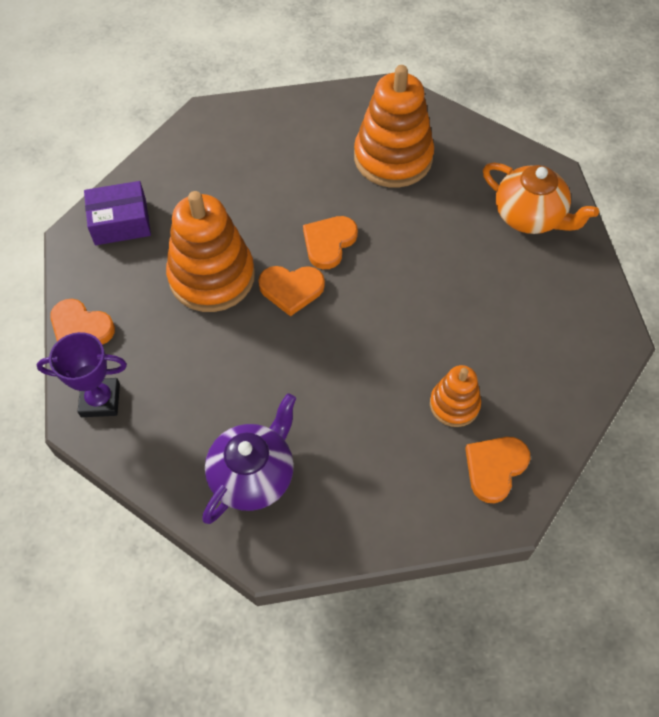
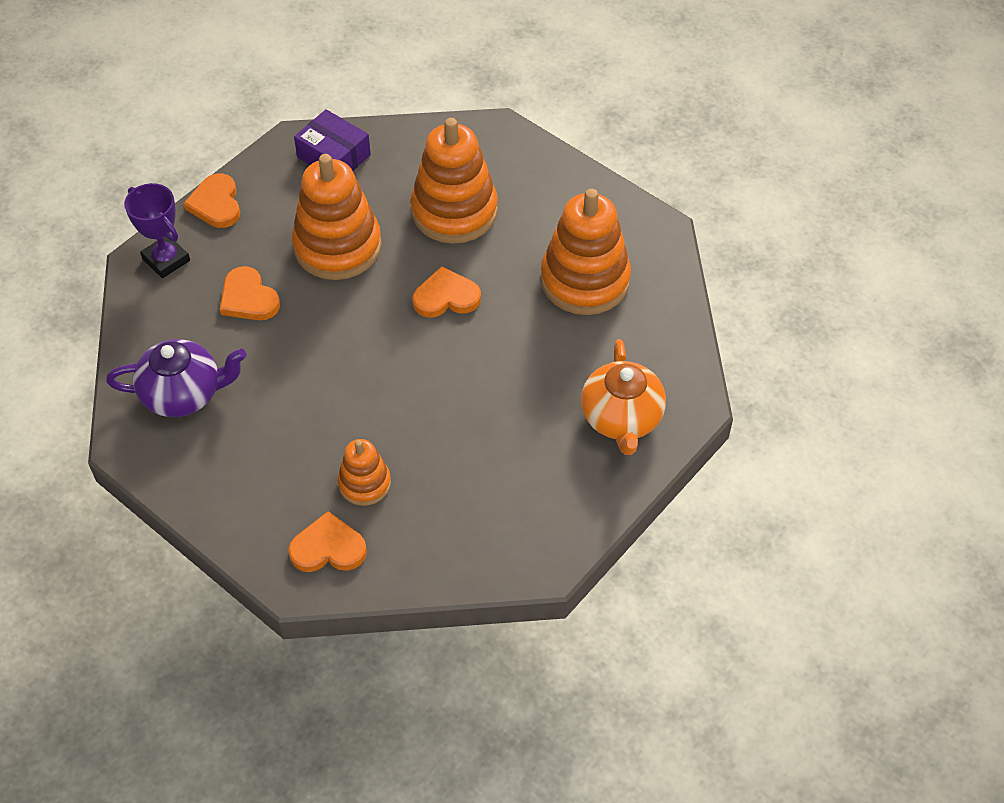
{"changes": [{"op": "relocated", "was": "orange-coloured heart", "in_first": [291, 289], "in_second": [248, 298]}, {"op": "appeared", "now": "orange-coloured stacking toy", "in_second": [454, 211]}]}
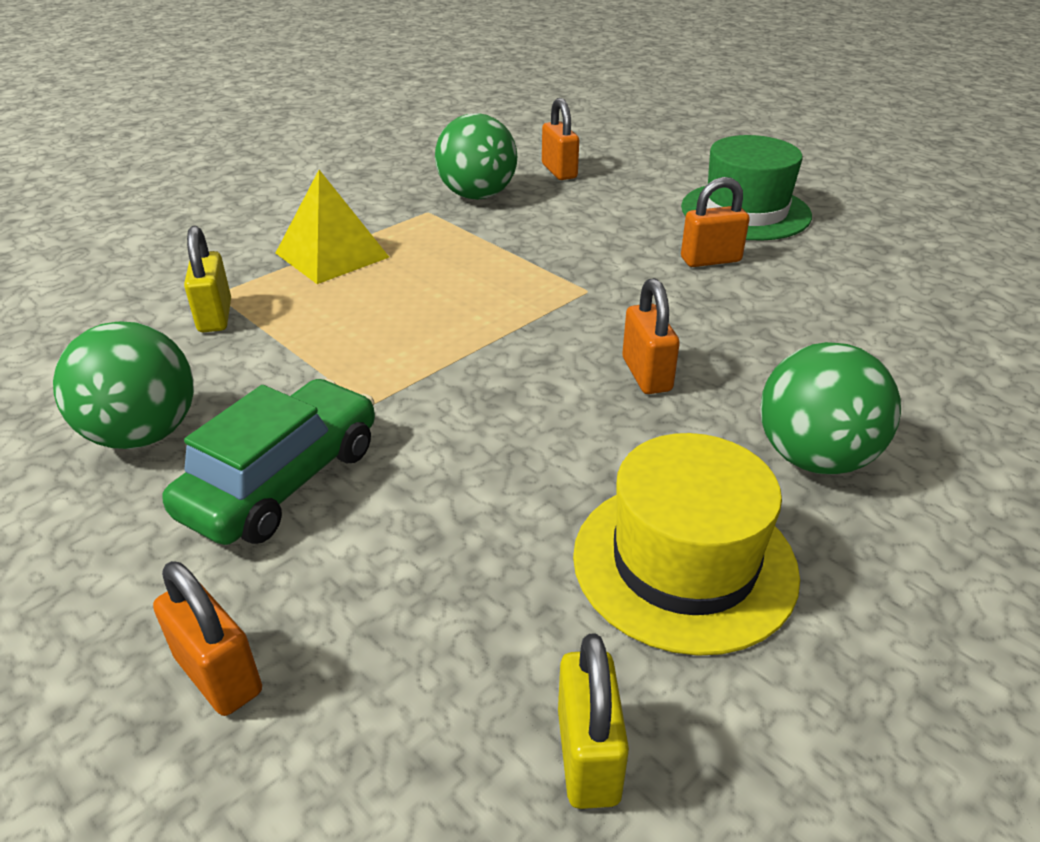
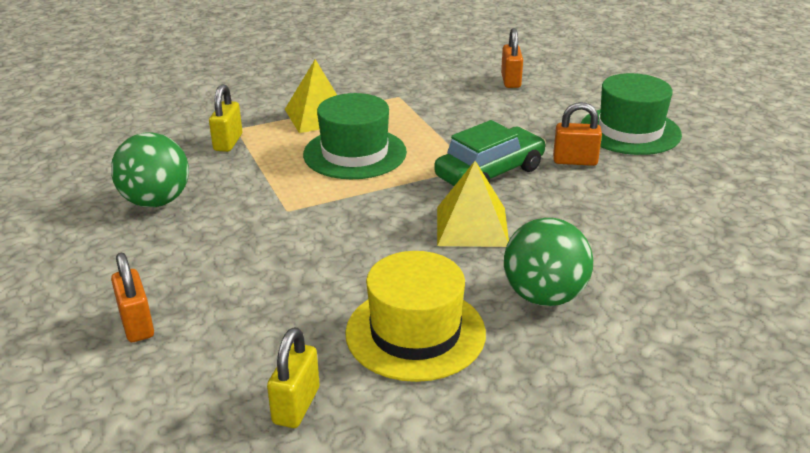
{"changes": [{"op": "relocated", "was": "leaf-green car", "in_first": [282, 480], "in_second": [490, 173]}, {"op": "missing", "was": "leaf-green sphere", "in_first": [477, 196]}, {"op": "exchanged", "was": "orange-coloured small lock", "now": "yellow pyramid shape", "in_first": [646, 374], "in_second": [471, 226]}, {"op": "appeared", "now": "leaf-green tall hat", "in_second": [355, 153]}]}
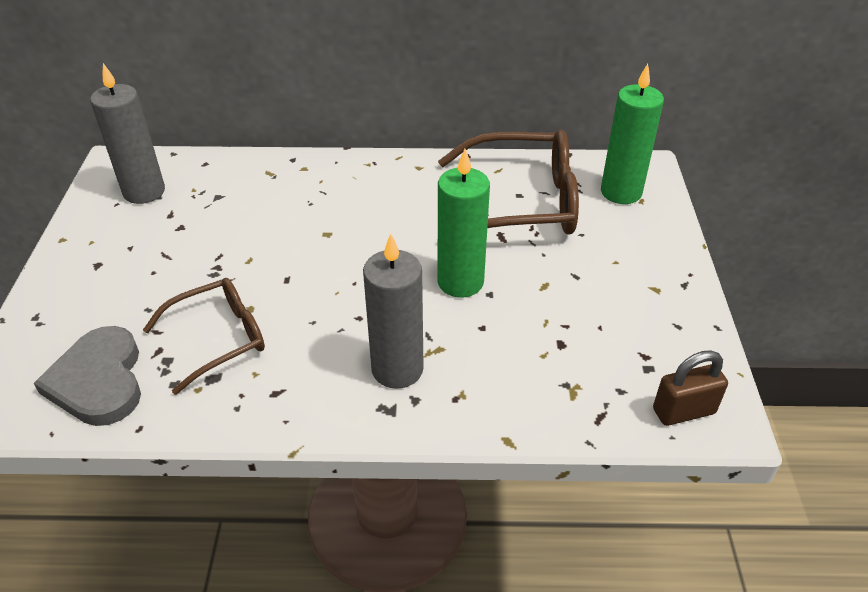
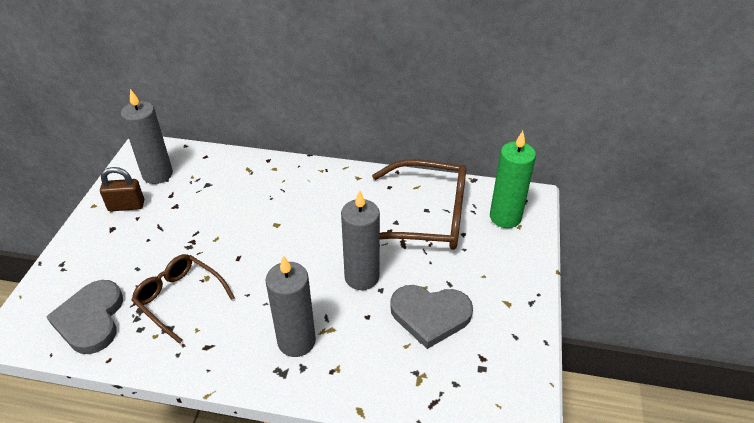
{"changes": [{"op": "spun", "was": "russet eyeglasses", "in_first": [219, 338], "in_second": [179, 298], "clockwise": -120}, {"op": "colour", "was": "leaf-green candle", "now": "grey candle", "in_first": [460, 282], "in_second": [361, 277]}, {"op": "relocated", "was": "russet small lock", "in_first": [683, 411], "in_second": [126, 206]}, {"op": "appeared", "now": "grey heart", "in_second": [430, 315]}]}
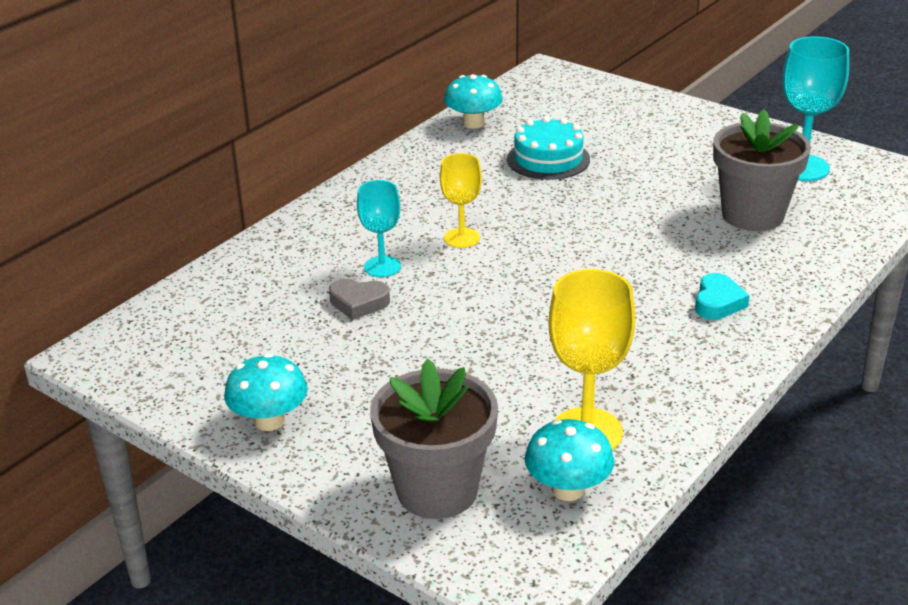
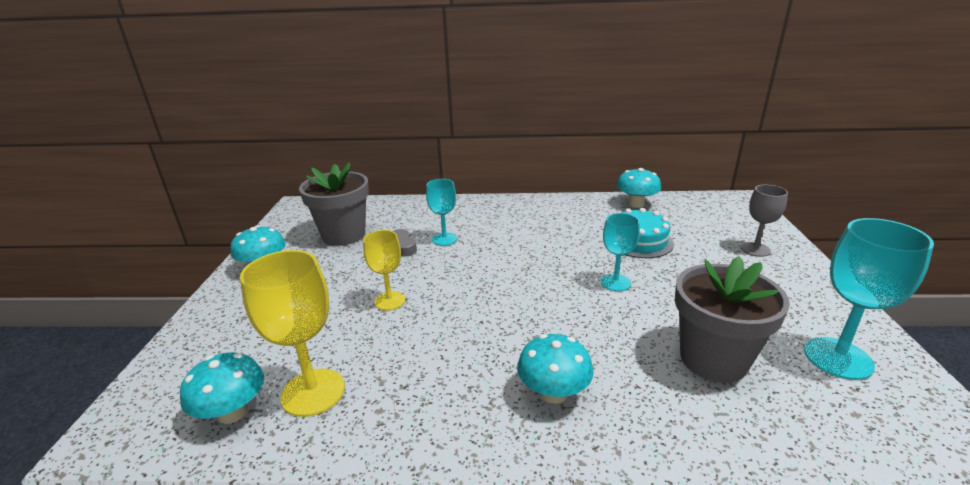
{"changes": [{"op": "relocated", "was": "grey plant pot", "in_first": [437, 490], "in_second": [343, 235]}, {"op": "relocated", "was": "yellow chalice", "in_first": [462, 238], "in_second": [389, 301]}, {"op": "exchanged", "was": "turquoise heart", "now": "turquoise mushroom", "in_first": [718, 302], "in_second": [553, 393]}, {"op": "appeared", "now": "turquoise chalice", "in_second": [615, 282]}, {"op": "appeared", "now": "grey chalice", "in_second": [755, 249]}]}
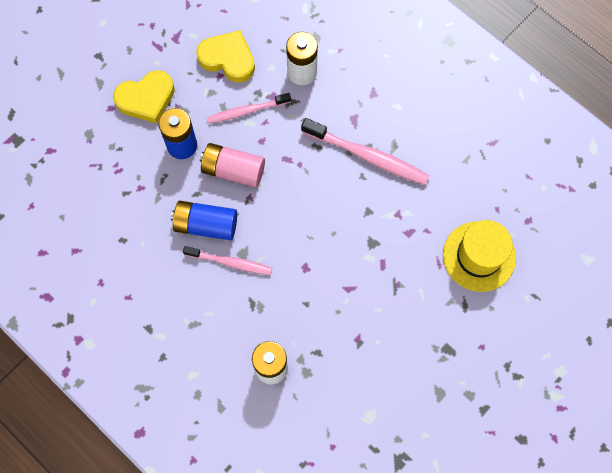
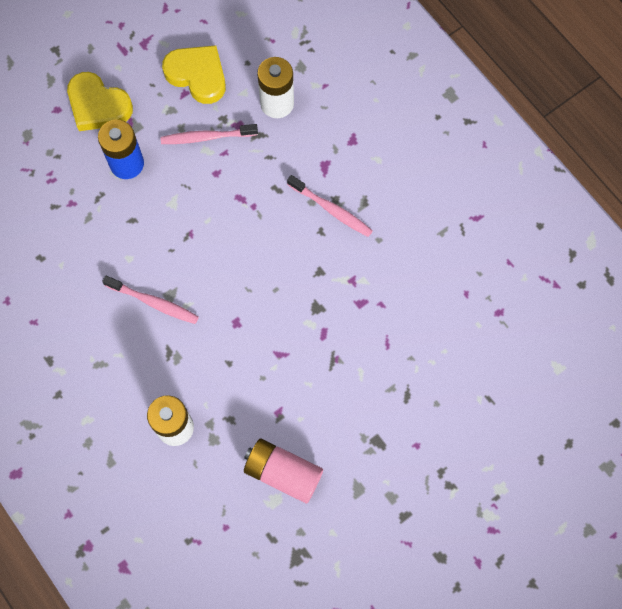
{"changes": [{"op": "spun", "was": "yellow heart", "in_first": [146, 99], "in_second": [98, 105], "clockwise": 45}, {"op": "missing", "was": "royal blue power cell", "in_first": [206, 225]}, {"op": "relocated", "was": "rose-pink power cell", "in_first": [233, 170], "in_second": [283, 473]}, {"op": "size", "was": "rose-pink toothbrush", "in_first": [367, 156], "in_second": [331, 210], "ratio": 0.64}, {"op": "missing", "was": "yellow tall hat", "in_first": [479, 256]}]}
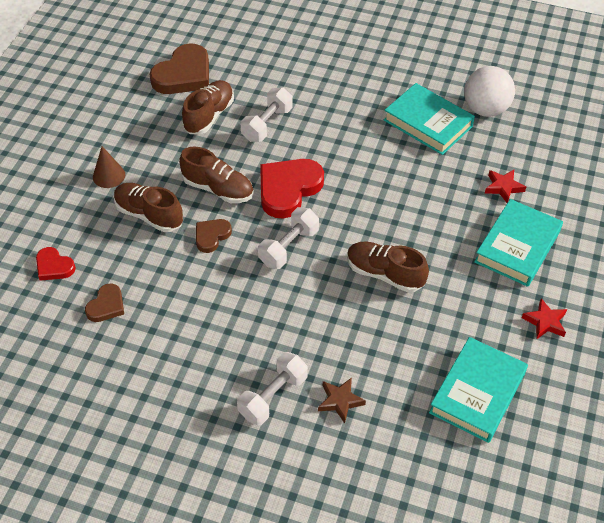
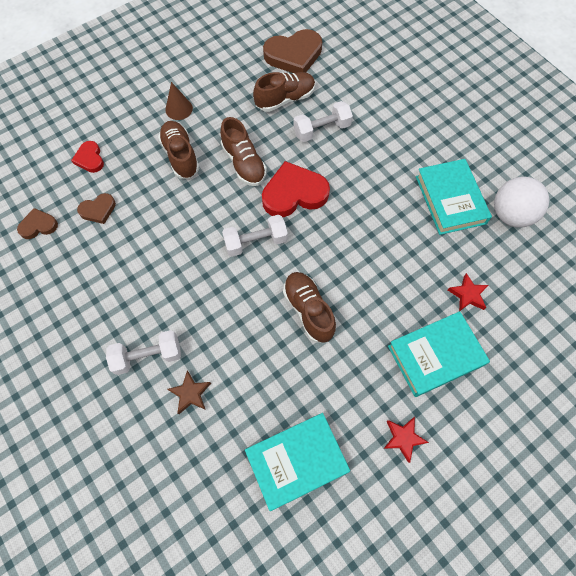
{"changes": [{"op": "relocated", "was": "russet heart", "in_first": [211, 236], "in_second": [38, 225]}]}
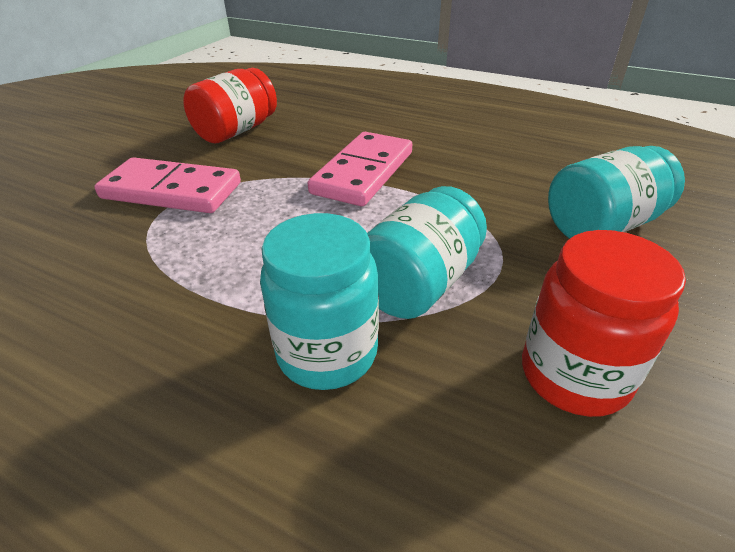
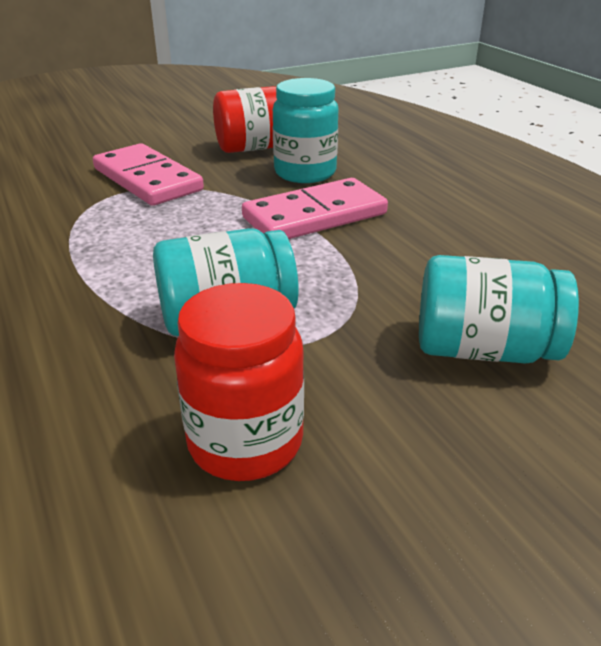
{"changes": [{"op": "relocated", "was": "turquoise preserve jar", "in_first": [327, 353], "in_second": [305, 173]}]}
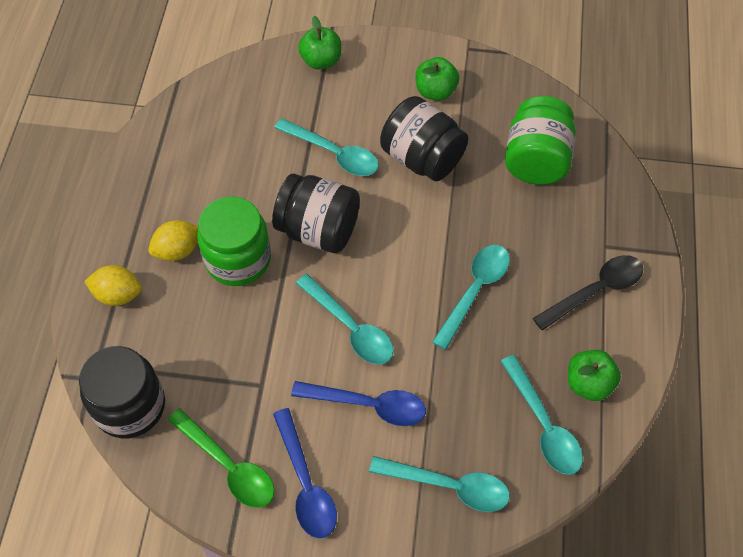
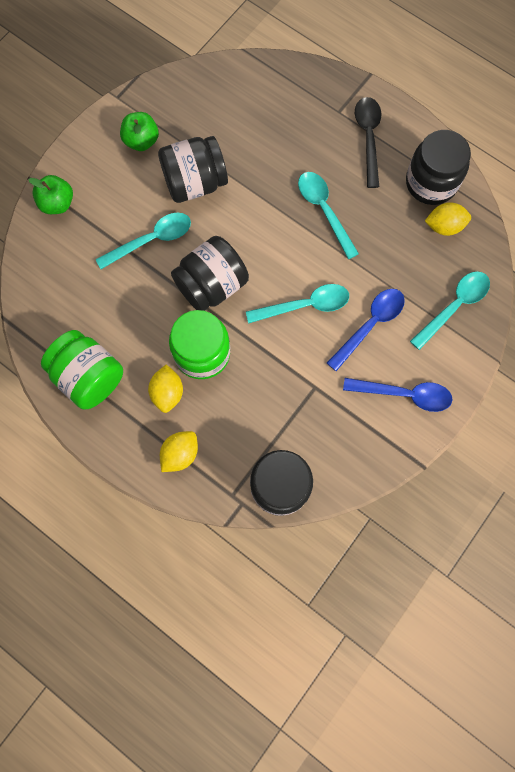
{"changes": [{"op": "missing", "was": "leaf-green spoon", "in_first": [228, 466]}, {"op": "exchanged", "was": "turquoise spoon", "now": "yellow lemon", "in_first": [543, 425], "in_second": [444, 226]}, {"op": "relocated", "was": "leaf-green preserve jar", "in_first": [536, 160], "in_second": [89, 377]}, {"op": "exchanged", "was": "leaf-green apple", "now": "jet-black preserve jar", "in_first": [588, 383], "in_second": [431, 183]}]}
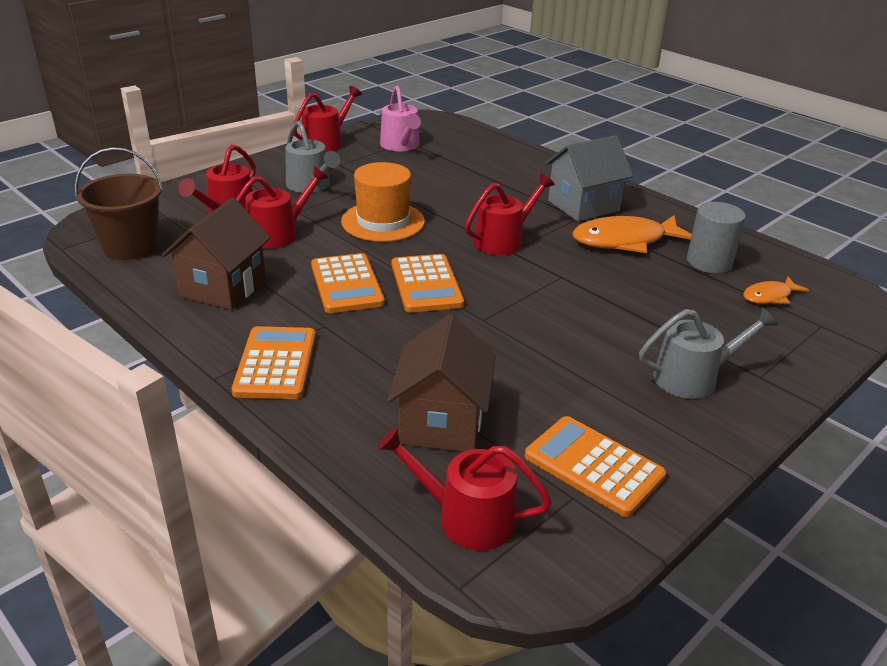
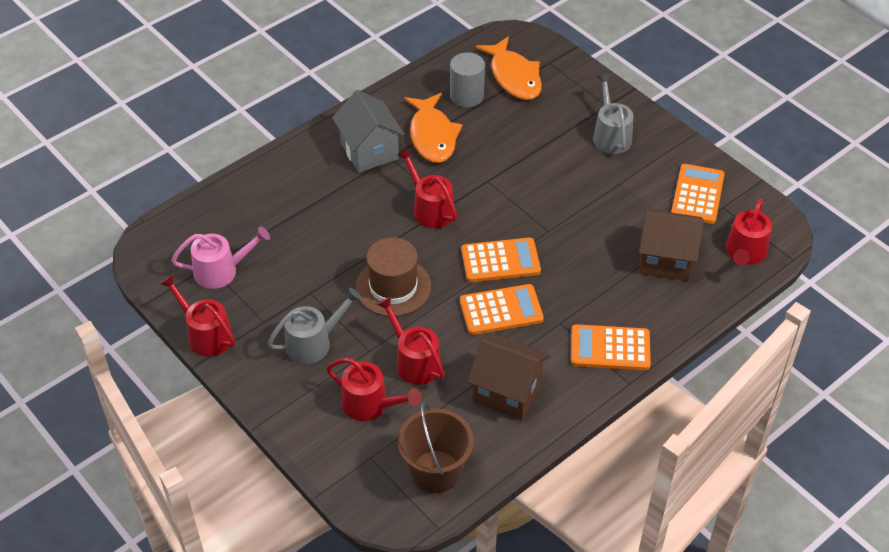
{"changes": [{"op": "colour", "was": "orange-coloured tall hat", "now": "russet tall hat", "in_first": [383, 221], "in_second": [393, 287]}, {"op": "spun", "was": "orange-coloured pocket calculator", "in_first": [593, 466], "in_second": [697, 194], "clockwise": 150}, {"op": "size", "was": "orange-coloured toy fish", "in_first": [769, 296], "in_second": [514, 77], "ratio": 1.87}]}
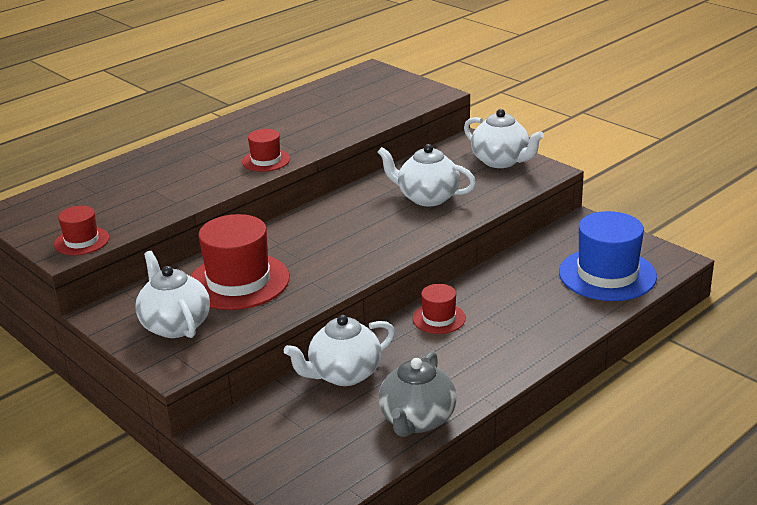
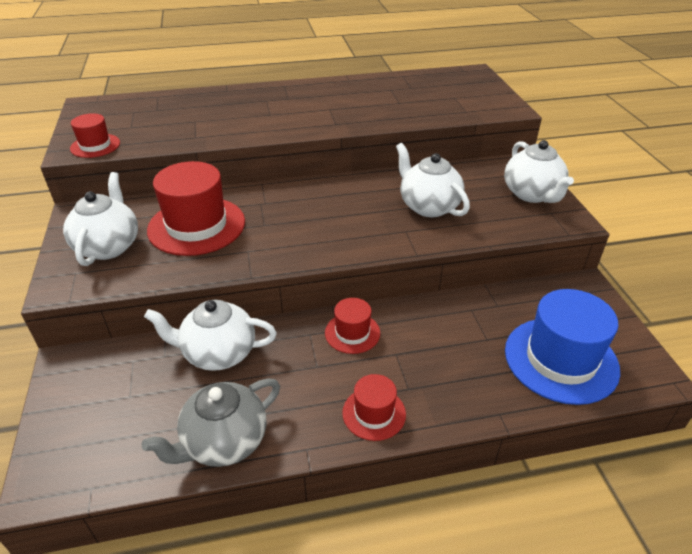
{"changes": [{"op": "relocated", "was": "crimson tall hat", "in_first": [266, 160], "in_second": [374, 413]}]}
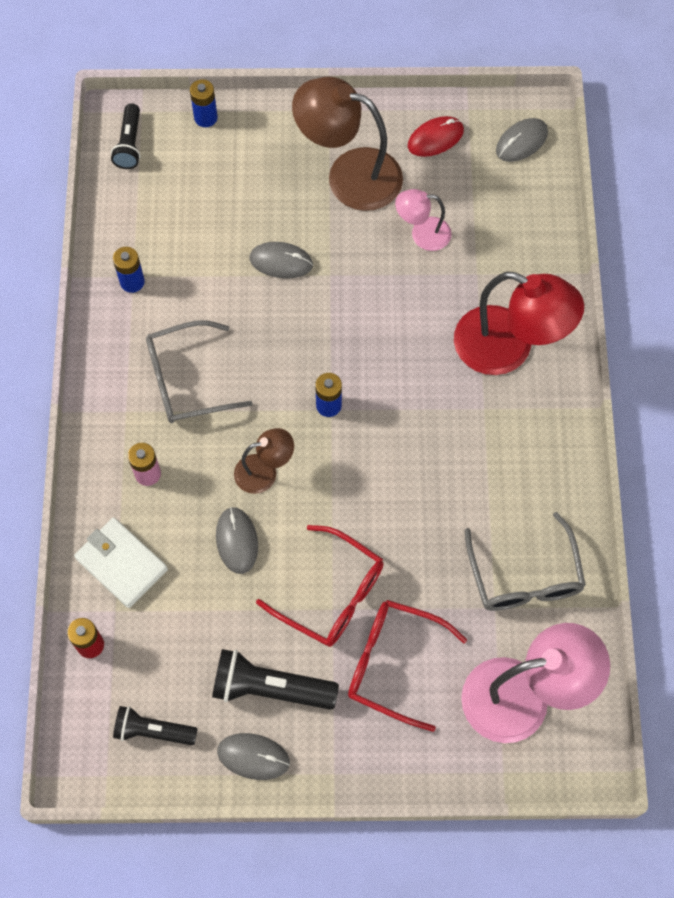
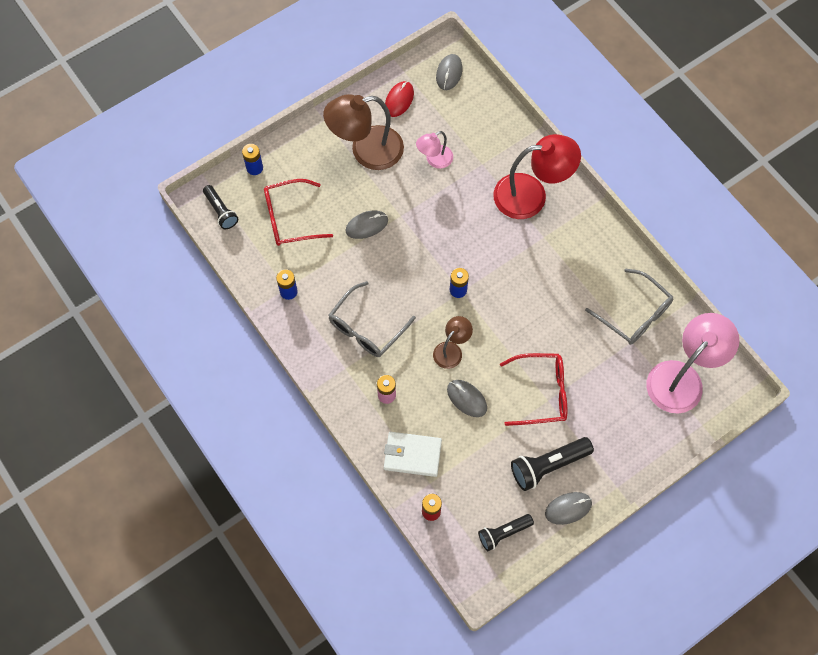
{"changes": [{"op": "relocated", "was": "crimson eyeglasses", "in_first": [393, 664], "in_second": [290, 218]}]}
